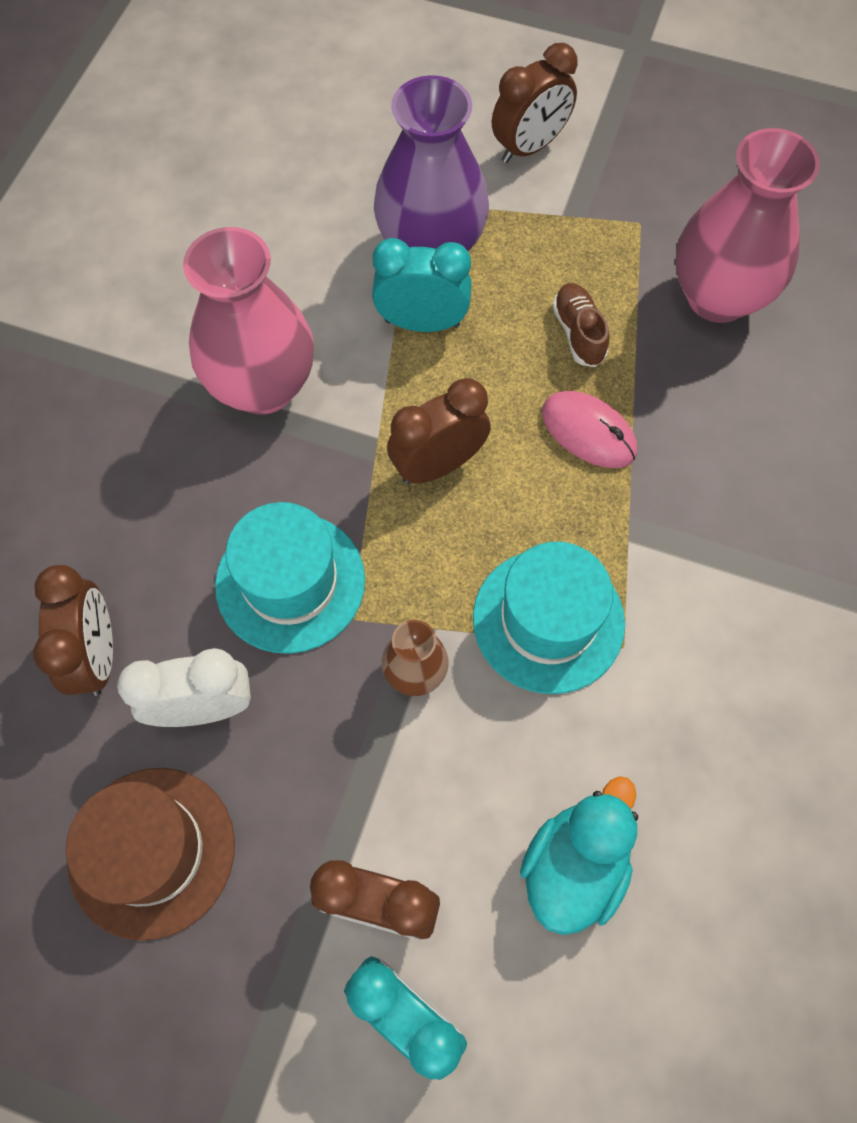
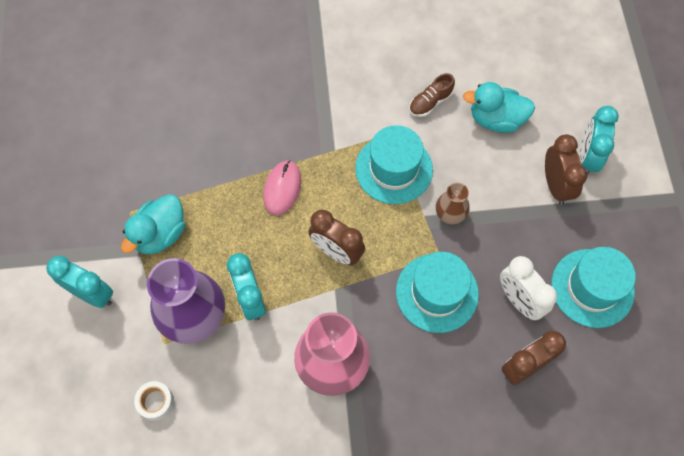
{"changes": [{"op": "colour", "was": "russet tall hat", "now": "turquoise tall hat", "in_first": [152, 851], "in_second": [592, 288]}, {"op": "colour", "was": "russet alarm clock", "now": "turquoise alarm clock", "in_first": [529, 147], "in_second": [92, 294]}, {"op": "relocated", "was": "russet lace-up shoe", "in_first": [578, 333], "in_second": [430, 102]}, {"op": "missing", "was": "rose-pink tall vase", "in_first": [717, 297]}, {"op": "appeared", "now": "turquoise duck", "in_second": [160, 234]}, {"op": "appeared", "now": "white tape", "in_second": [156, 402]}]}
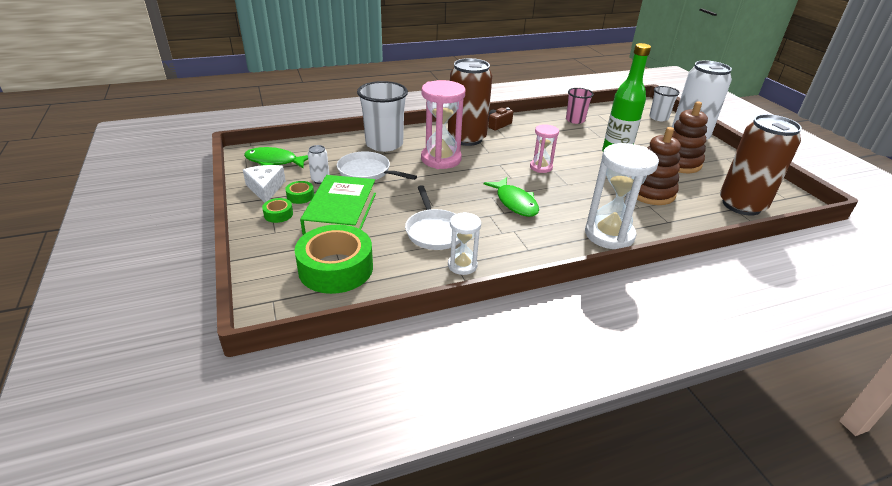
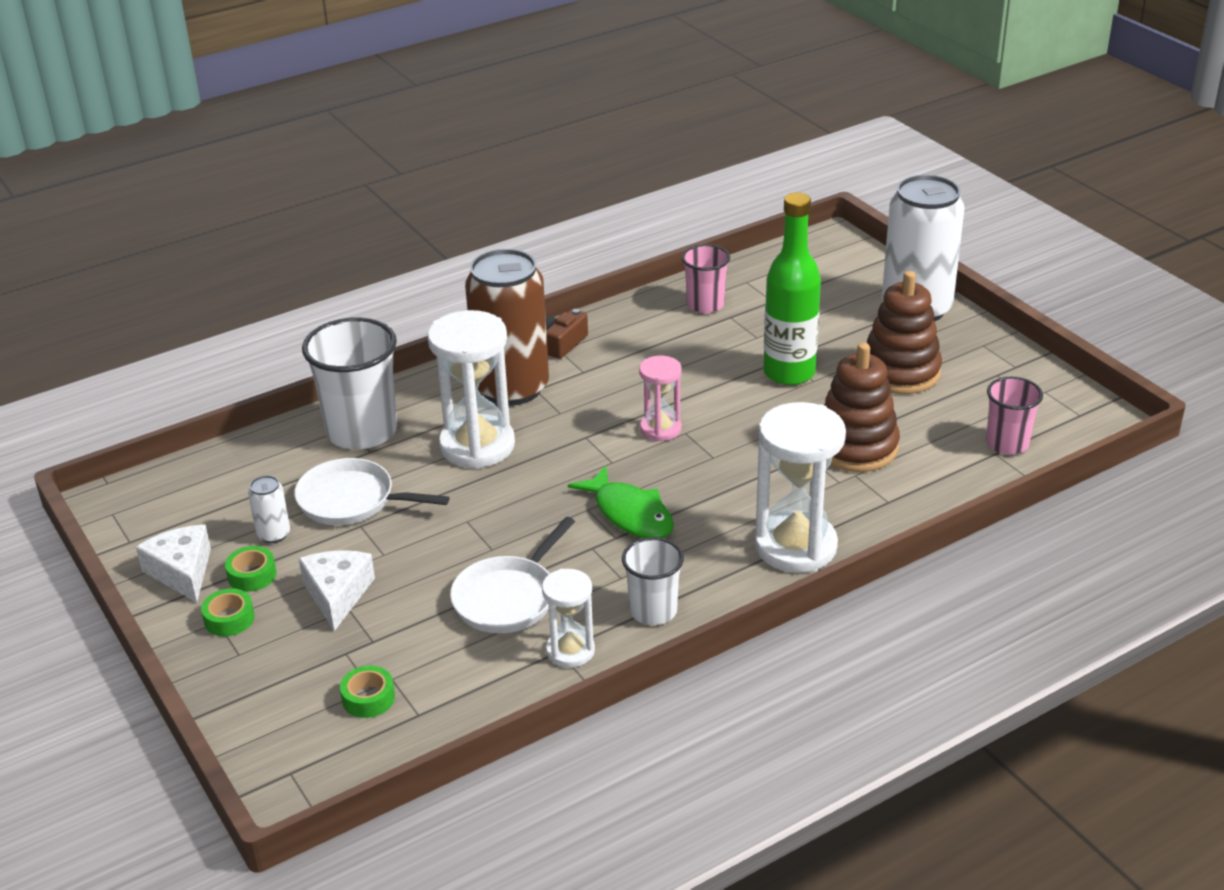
{"changes": [{"op": "missing", "was": "leaf-green toy fish", "in_first": [274, 161]}, {"op": "size", "was": "leaf-green tape", "in_first": [336, 268], "in_second": [368, 698], "ratio": 0.43}, {"op": "exchanged", "was": "leaf-green hardback", "now": "white cheese", "in_first": [341, 213], "in_second": [337, 594]}, {"op": "spun", "was": "white pan", "in_first": [434, 231], "in_second": [508, 597], "clockwise": 60}, {"op": "colour", "was": "rose-pink sand timer", "now": "white sand timer", "in_first": [441, 159], "in_second": [477, 446]}, {"op": "relocated", "was": "white tumbler", "in_first": [658, 118], "in_second": [653, 611]}, {"op": "exchanged", "was": "russet soda can", "now": "rose-pink tumbler", "in_first": [741, 205], "in_second": [1007, 443]}]}
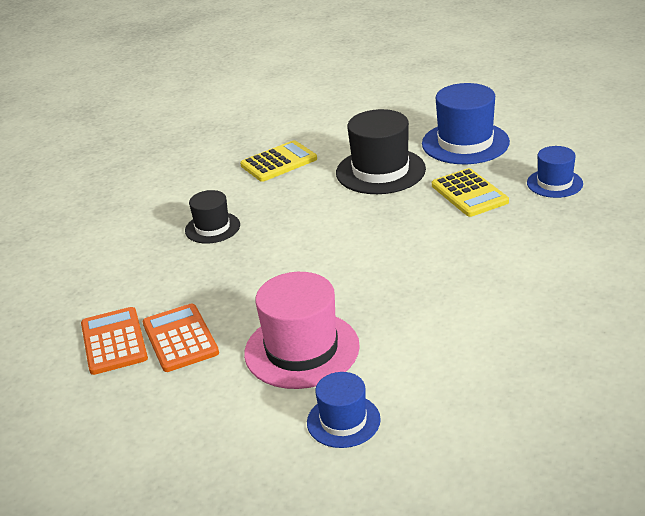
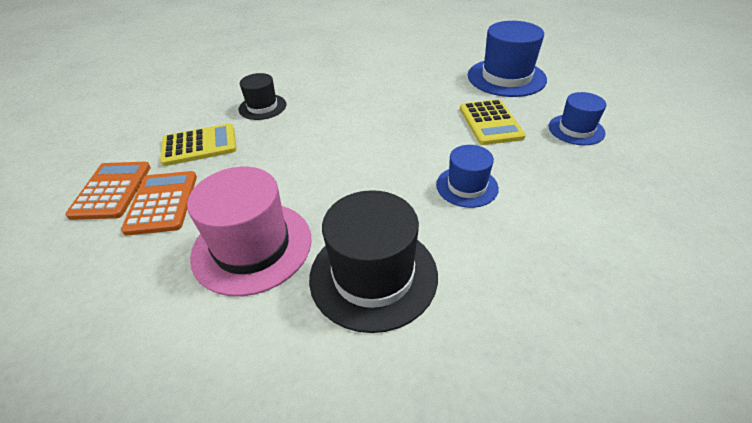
{"changes": [{"op": "relocated", "was": "yellow pocket calculator", "in_first": [279, 162], "in_second": [199, 145]}, {"op": "relocated", "was": "royal blue tall hat", "in_first": [343, 421], "in_second": [467, 186]}, {"op": "relocated", "was": "jet-black tall hat", "in_first": [380, 171], "in_second": [373, 275]}]}
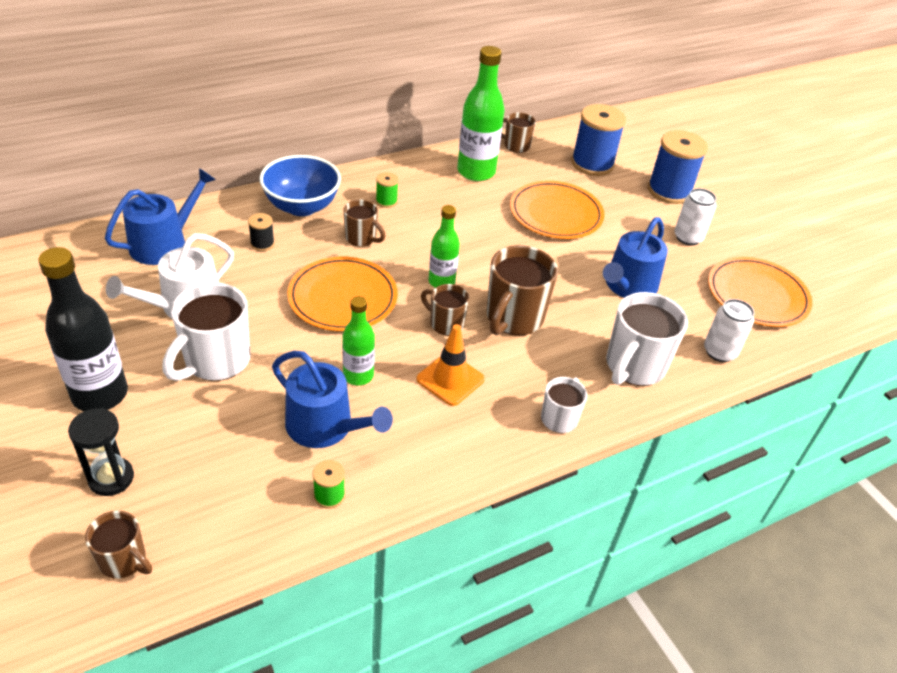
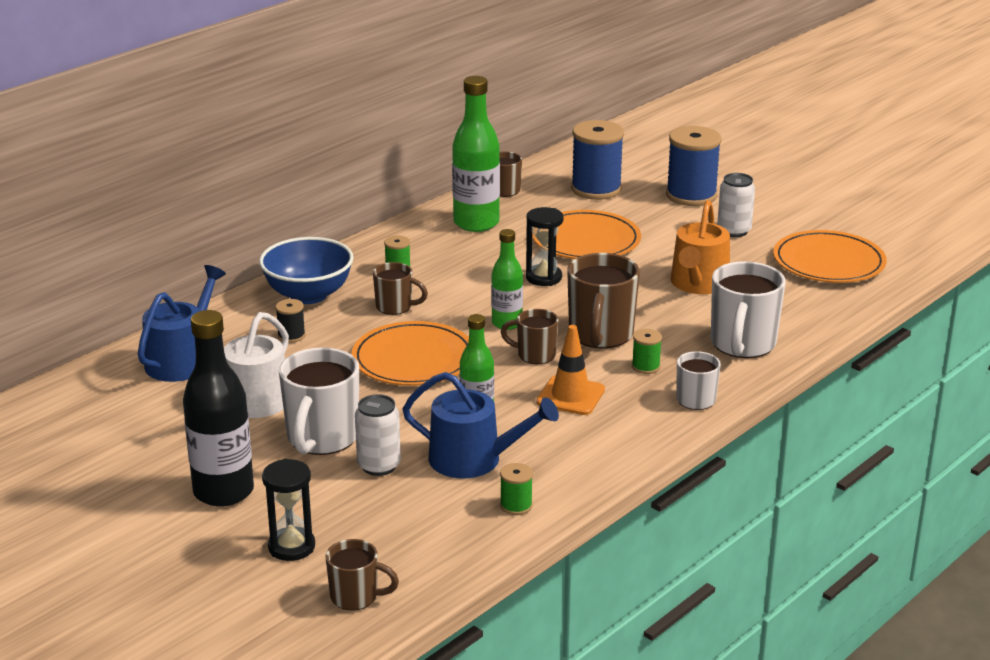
{"changes": [{"op": "colour", "was": "royal blue sprinkling can", "now": "orange-coloured sprinkling can", "in_first": [628, 286], "in_second": [698, 284]}, {"op": "relocated", "was": "white soda can", "in_first": [719, 352], "in_second": [379, 466]}, {"op": "appeared", "now": "jet-black sand timer", "in_second": [544, 278]}, {"op": "appeared", "now": "leaf-green reel of thread", "in_second": [645, 367]}]}
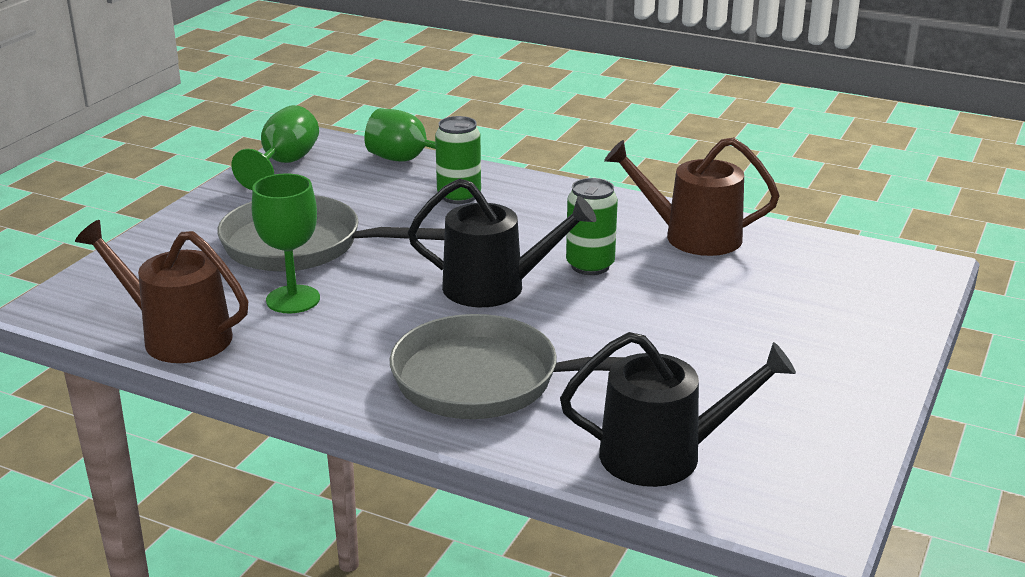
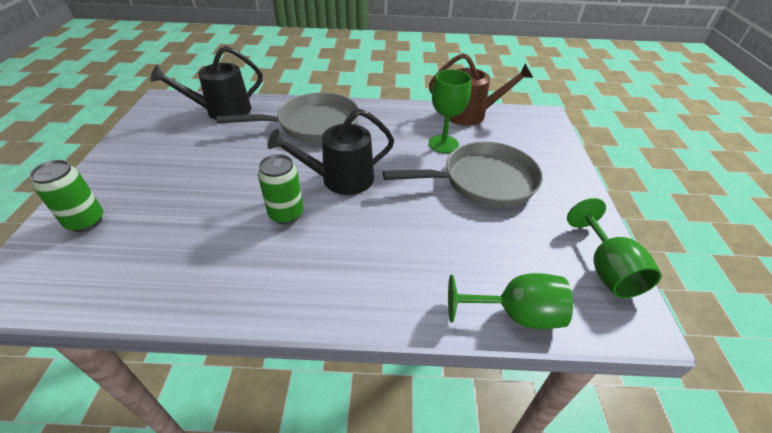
{"changes": [{"op": "relocated", "was": "leaf-green soda can", "in_first": [459, 196], "in_second": [86, 221]}, {"op": "missing", "was": "russet sprinkling can", "in_first": [693, 236]}]}
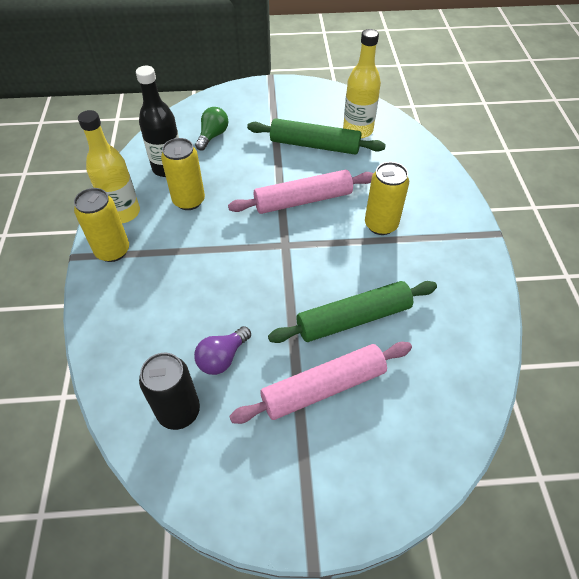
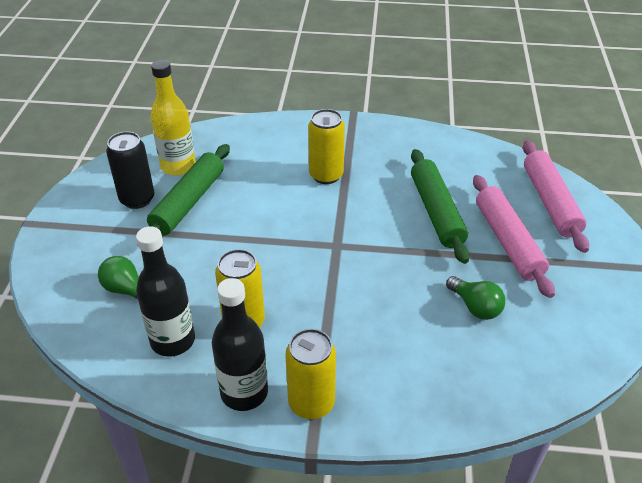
{"changes": [{"op": "colour", "was": "yellow bottle", "now": "jet-black bottle", "in_first": [123, 213], "in_second": [244, 392]}, {"op": "relocated", "was": "jet-black soda can", "in_first": [179, 411], "in_second": [137, 199]}, {"op": "colour", "was": "violet lightbulb", "now": "leaf-green lightbulb", "in_first": [222, 358], "in_second": [475, 307]}, {"op": "relocated", "was": "rose-pink dough roller", "in_first": [303, 200], "in_second": [550, 202]}]}
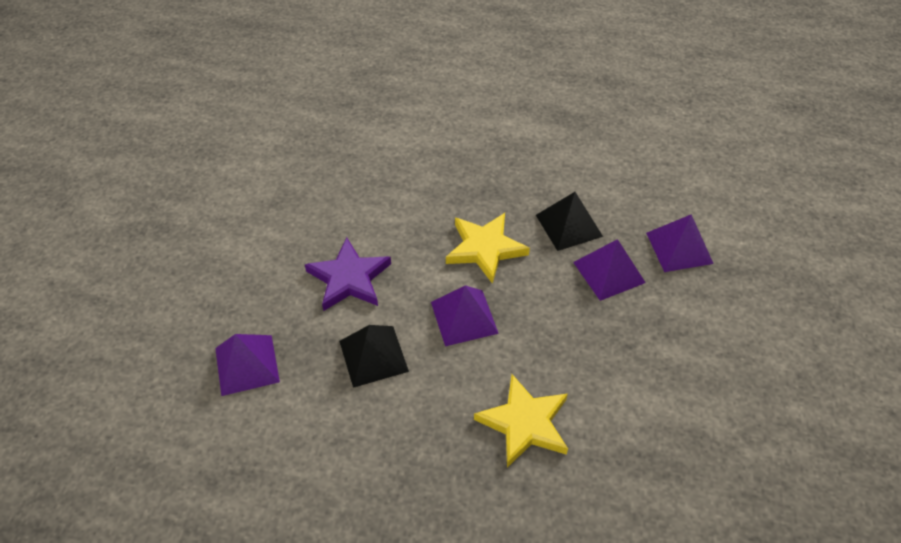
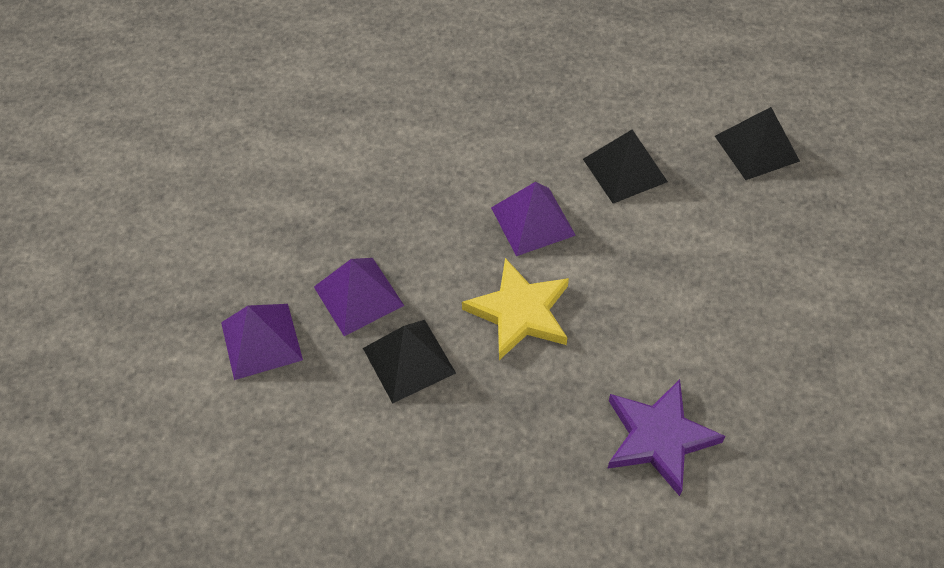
{"changes": [{"op": "colour", "was": "violet pyramid shape", "now": "jet-black pyramid shape", "in_first": [247, 365], "in_second": [756, 148]}, {"op": "relocated", "was": "violet five-pointed star", "in_first": [349, 278], "in_second": [659, 437]}, {"op": "missing", "was": "yellow five-pointed star", "in_first": [524, 423]}]}
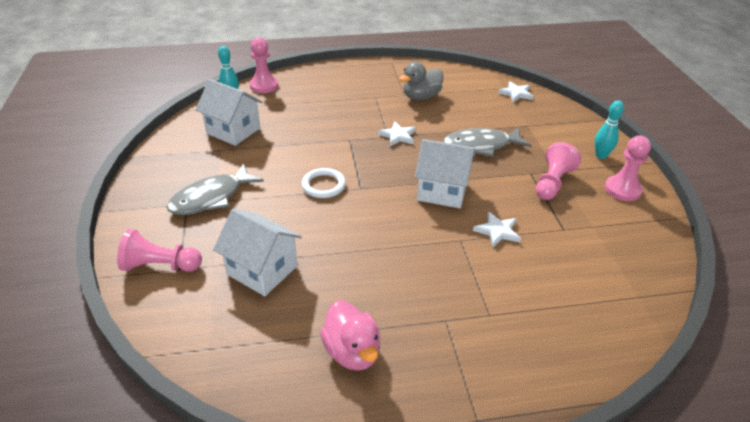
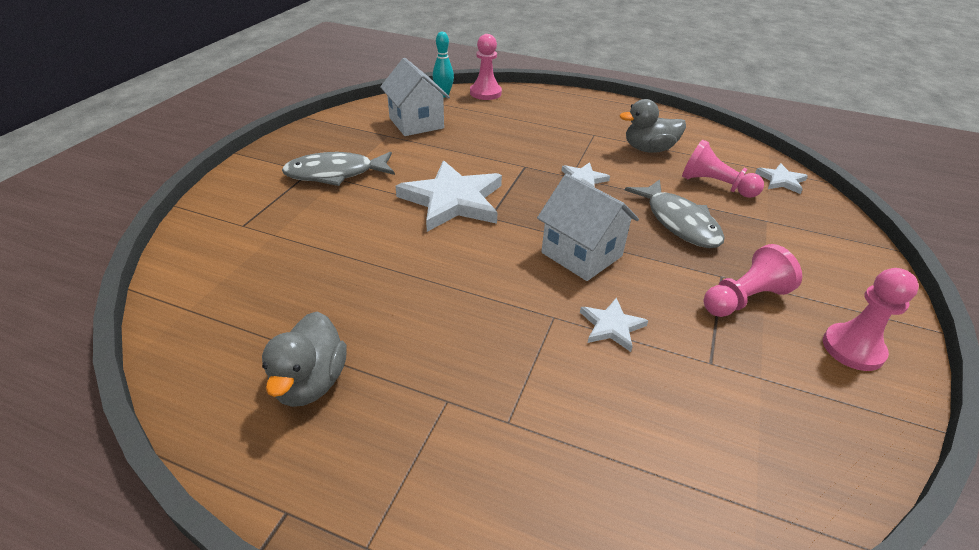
{"changes": [{"op": "relocated", "was": "rose-pink pawn", "in_first": [160, 266], "in_second": [715, 185]}, {"op": "missing", "was": "white toy house", "in_first": [262, 270]}, {"op": "exchanged", "was": "white torus", "now": "white five-pointed star", "in_first": [323, 185], "in_second": [453, 200]}, {"op": "colour", "was": "rose-pink duck", "now": "grey duck", "in_first": [352, 352], "in_second": [310, 382]}, {"op": "spun", "was": "grey toy fish", "in_first": [481, 146], "in_second": [679, 222], "clockwise": -135}, {"op": "missing", "was": "turquoise skittle", "in_first": [601, 155]}]}
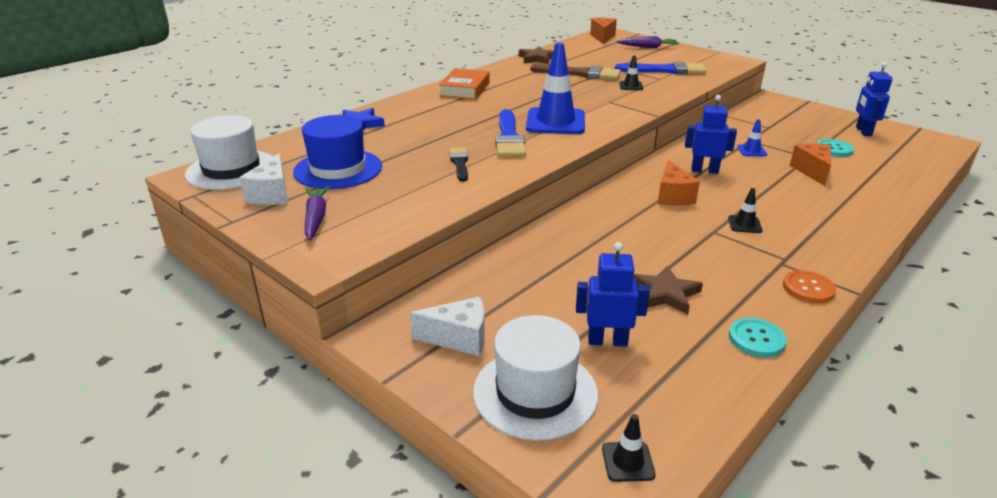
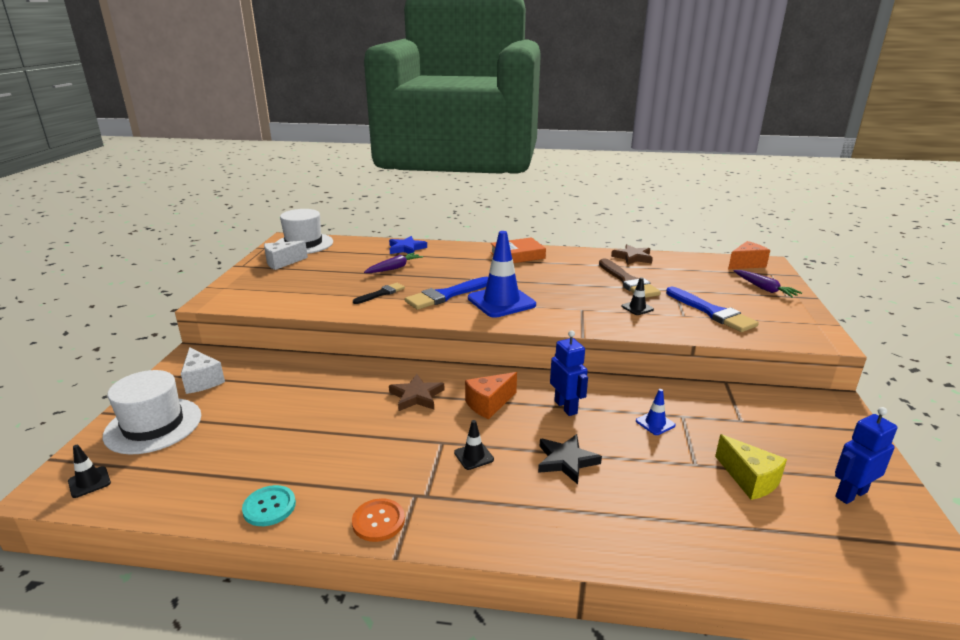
{"changes": [{"op": "missing", "was": "royal blue tall hat", "in_first": [338, 169]}, {"op": "relocated", "was": "violet toy carrot", "in_first": [316, 218], "in_second": [394, 268]}, {"op": "missing", "was": "royal blue toy robot", "in_first": [607, 341]}, {"op": "relocated", "was": "russet five-pointed star", "in_first": [665, 293], "in_second": [416, 396]}, {"op": "missing", "was": "orange-coloured cheese", "in_first": [812, 171]}, {"op": "exchanged", "was": "turquoise sewing button", "now": "yellow cheese", "in_first": [834, 149], "in_second": [749, 479]}, {"op": "appeared", "now": "jet-black five-pointed star", "in_second": [566, 461]}]}
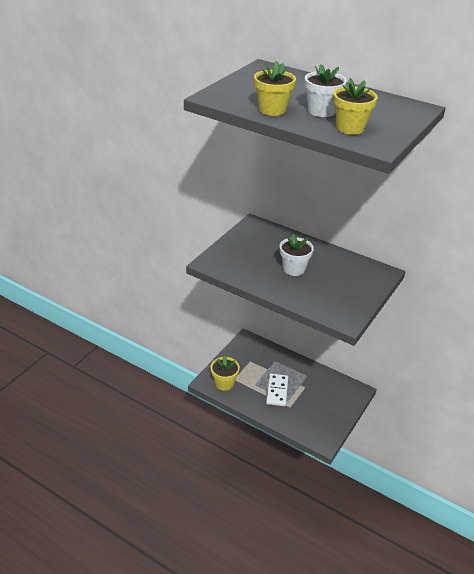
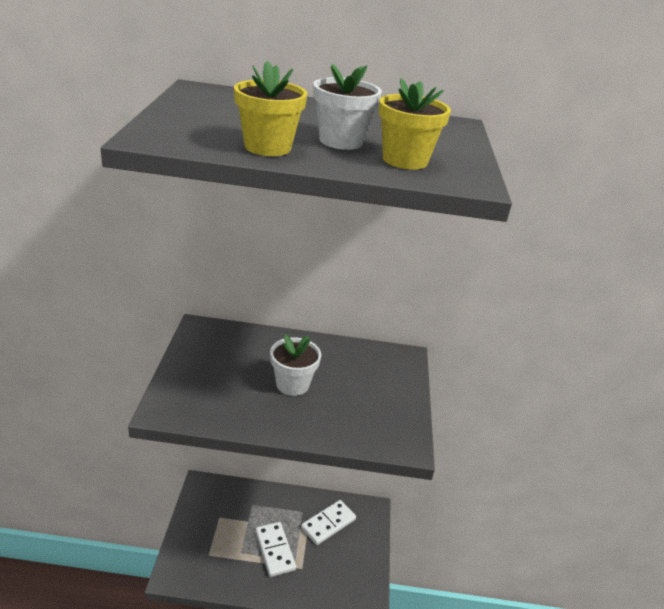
{"changes": [{"op": "missing", "was": "yellow plant pot", "in_first": [224, 383]}, {"op": "appeared", "now": "white domino tile", "in_second": [328, 523]}]}
